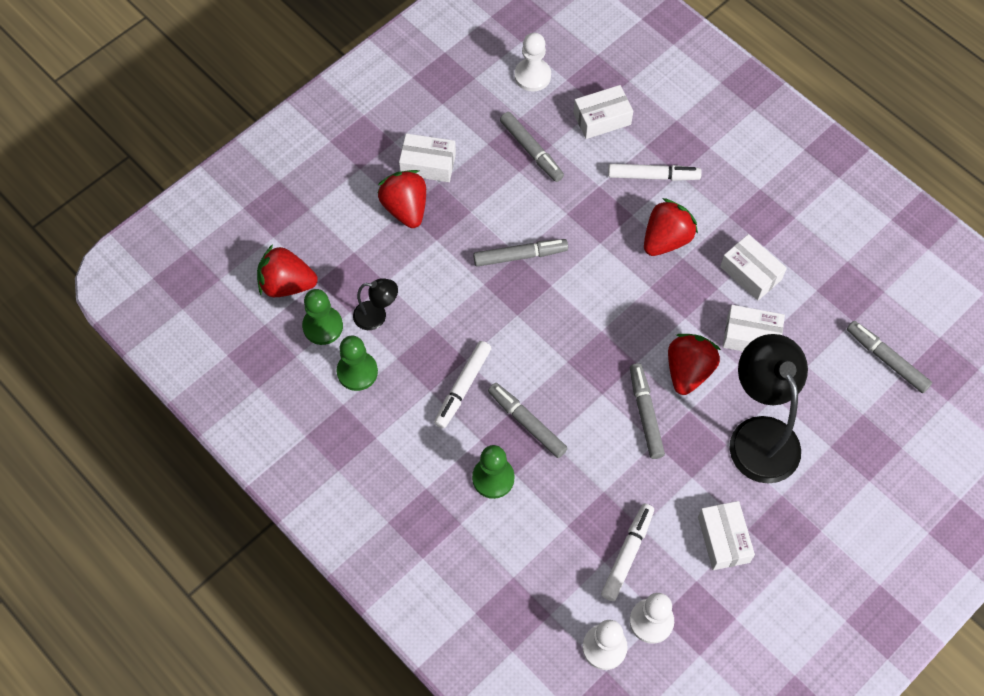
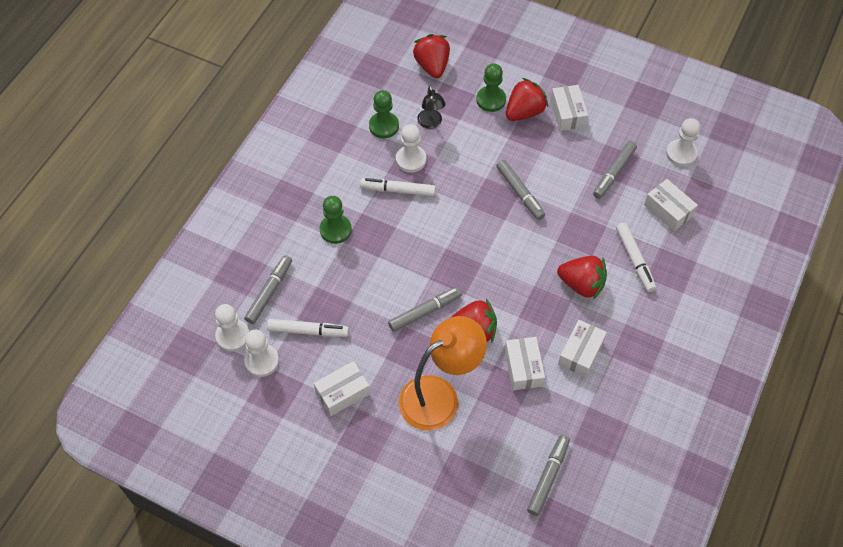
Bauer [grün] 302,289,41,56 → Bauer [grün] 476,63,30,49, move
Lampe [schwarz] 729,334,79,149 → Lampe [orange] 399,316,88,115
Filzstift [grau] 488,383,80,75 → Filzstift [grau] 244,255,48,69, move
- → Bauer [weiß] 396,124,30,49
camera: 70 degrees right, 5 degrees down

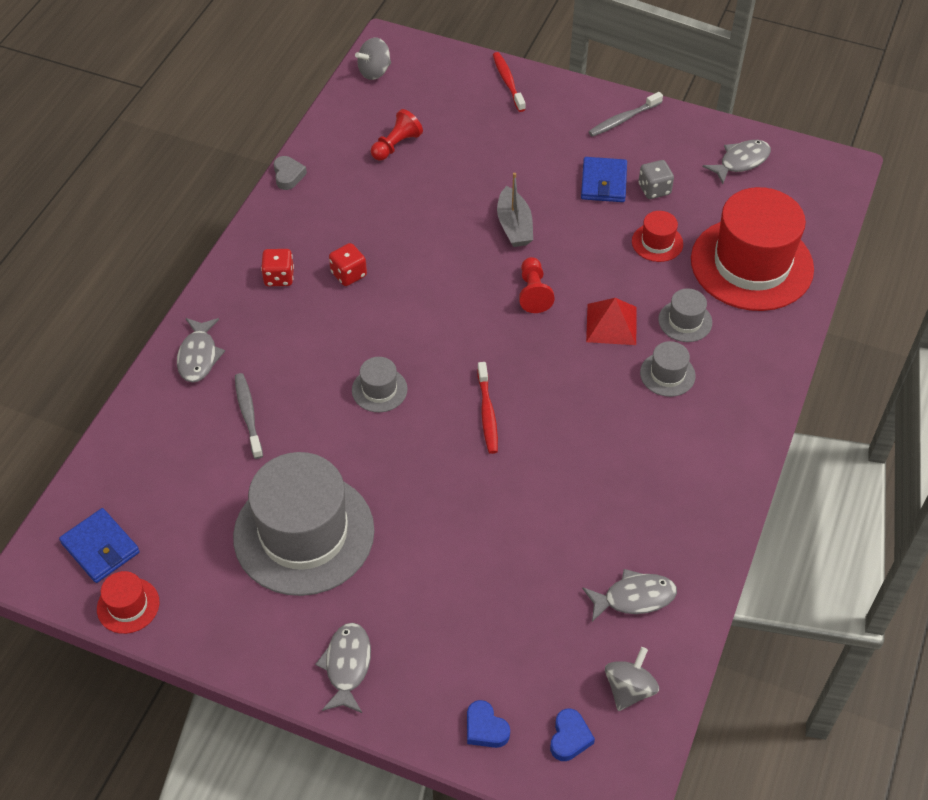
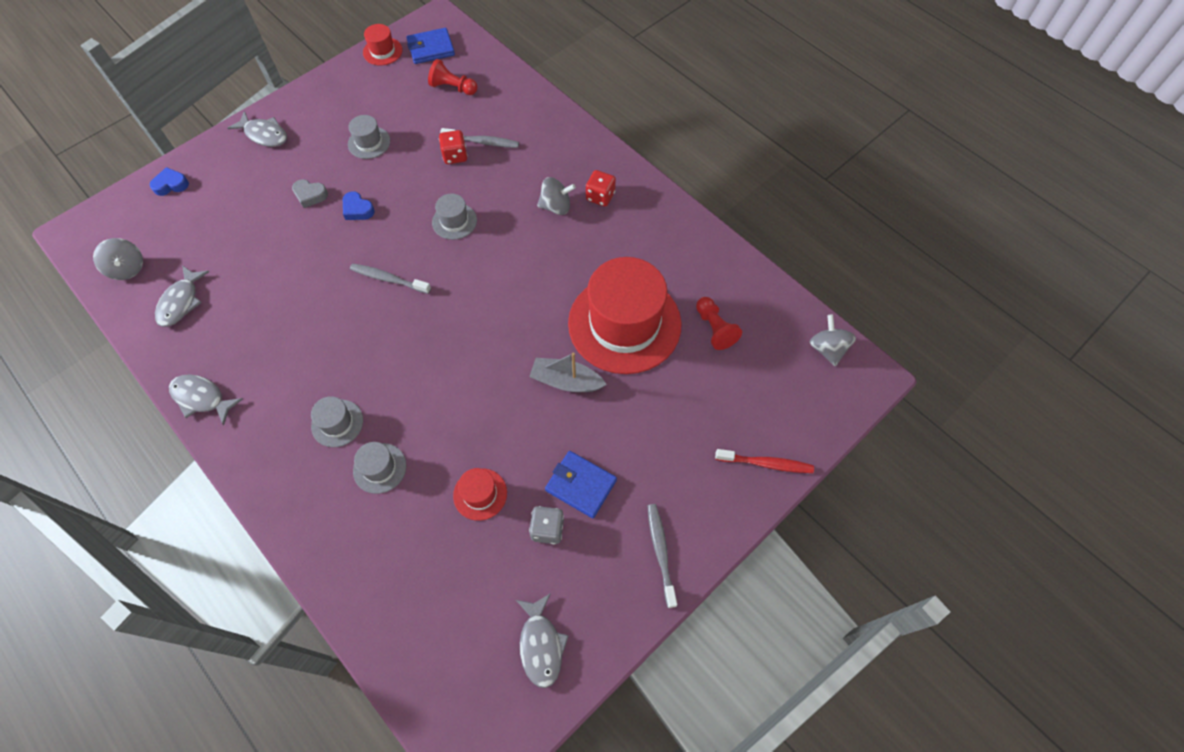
Herz [grau] 274,156,33,34 → Herz [grau] 292,179,36,29, move
Hut [rot] 691,187,123,124 → Hut [rot] 568,257,114,117, move
Spielwürfel [rot] 329,243,38,43 → Spielwürfel [rot] 439,130,28,34, move
Bauer [rot] 519,257,36,56 → Bauer [rot] 428,59,50,36, move
Pyramide [rot] 586,298,51,47 → -
Fisch [grau] 177,318,48,64 → Fisch [grau] 169,374,74,51, move
Zahnbürste [rot] 477,362,21,92 → Zahnbürste [grau] 350,263,81,31
Hut [grau] 233,452,142,144 → Hut [grau] 348,115,42,44, x0.43
Herz [blau] 550,708,45,53 → Herz [blau] 343,191,32,29, move
- → Kreisel [grau] 537,177,39,38
camera: 115 degrees right, 10 degrees up

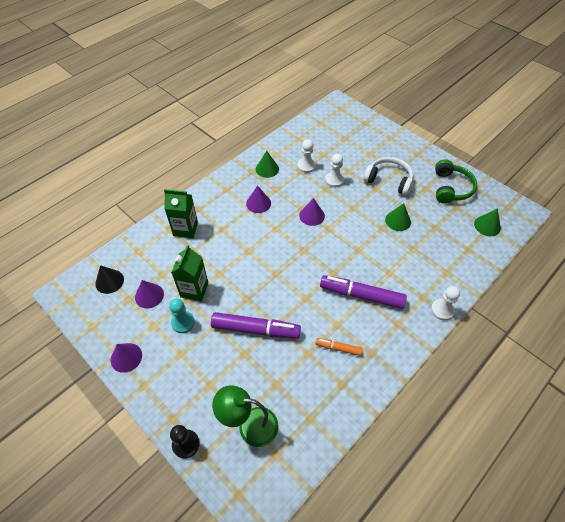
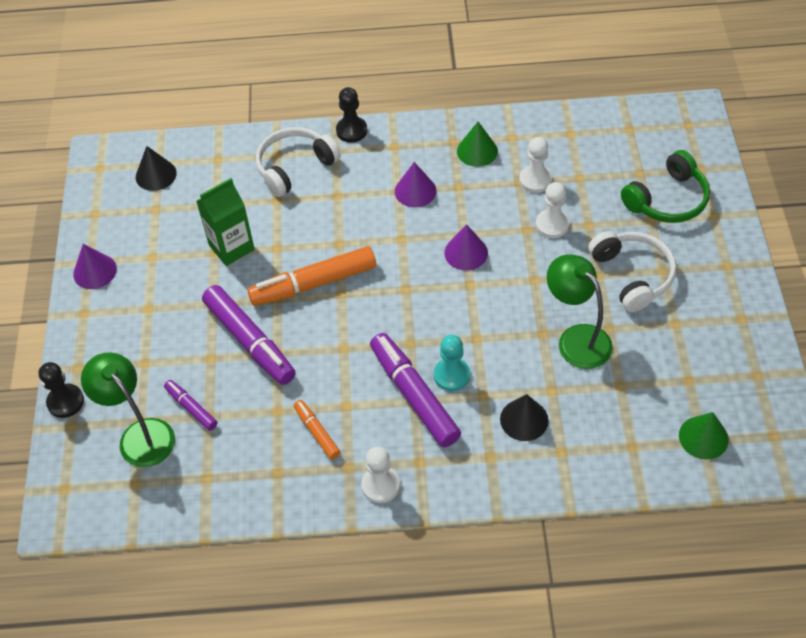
Kopfhörer [grün] 435,159,42,45 → Kopfhörer [grün] 621,150,89,73, move
Getränkekarton [grün] 164,189,34,49 → Kopfhörer [weiß] 256,127,85,70
Kegel [grün] 385,203,26,28 → Lampe [grün] 547,254,66,115
Kegel [lila] 135,280,29,29 → -
Bauer [weiß] 431,286,29,34 → Bauer [weiß] 361,447,39,56, move
Bauer [türkis] 169,299,26,34 → Bauer [türkis] 434,335,36,56, move
- → Bauer [schwarz] 336,87,31,55
- → Filzstift [orange] 247,246,129,60
- → Filzstift [lila] 164,380,53,51
- → Kegel [schwarz] 500,394,49,47
camera: 45 degrees right, 0 degrees up

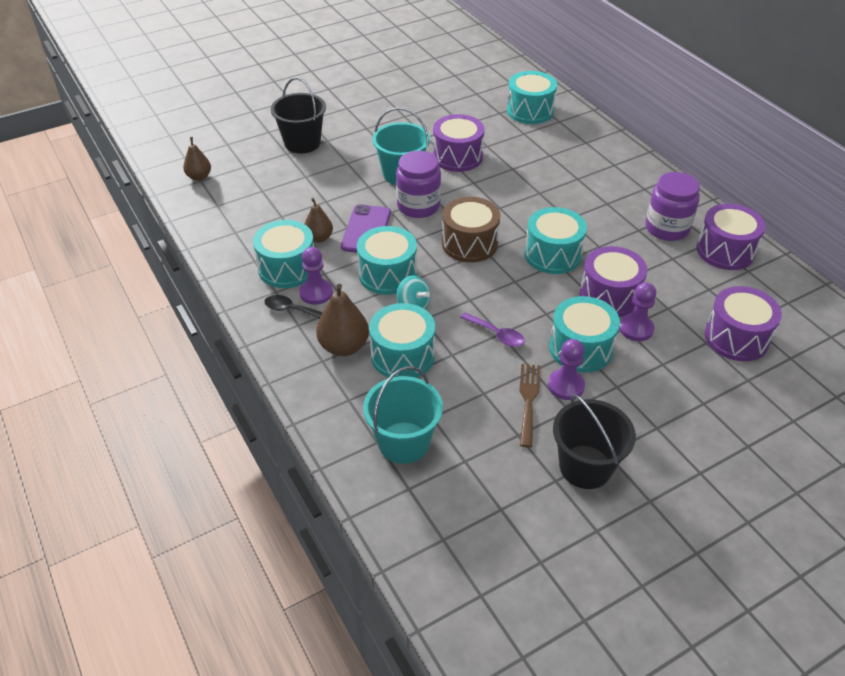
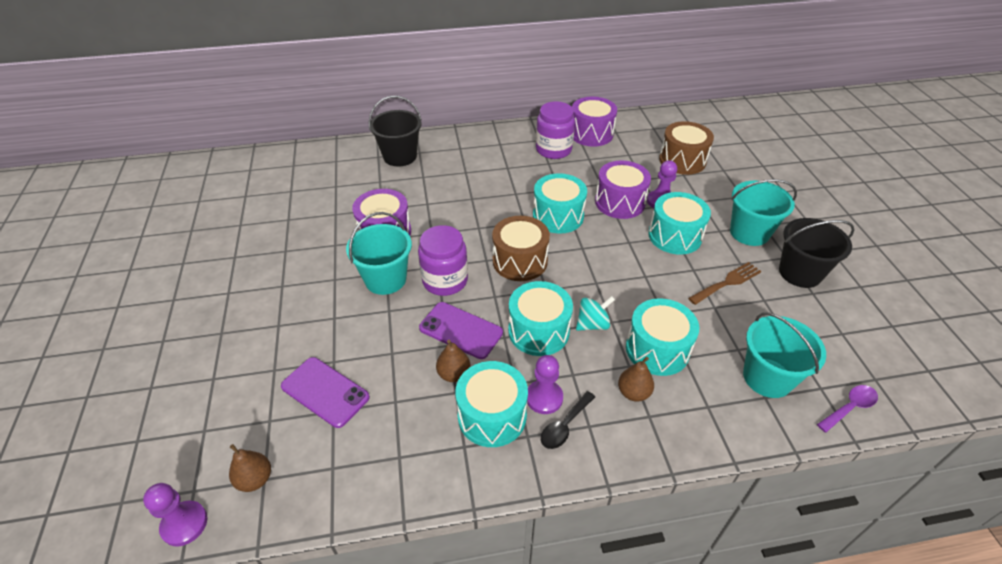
Trommel [türkis] 507,71,50,53 → -
Eimer [schwarz] 271,77,55,76 → Eimer [schwarz] 368,96,54,71, move
Birne [braun] 316,284,53,72 → Birne [braun] 618,356,36,45, x0.64
Trommel [lila] 705,286,77,75 → Trommel [braun] 659,121,55,54
Löffel [lila] 460,312,65,35 → Löffel [lila] 817,385,61,48, move
Bauer [lila] 548,339,37,61 → Bauer [lila] 143,483,65,63, move
Gabel [braun] 519,364,21,83 → Gabel [braun] 688,262,73,43, 120 degrees clockwise
- → Eimer [türkis] 730,179,67,67
- → Handy [lila] 281,357,89,71
camera: 70 degrees left, 0 degrees up

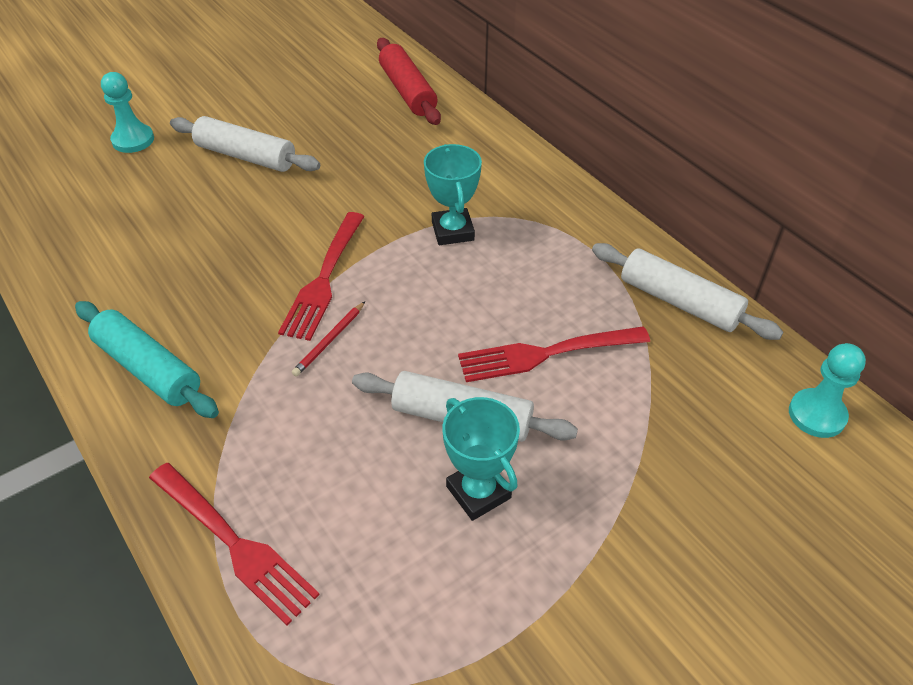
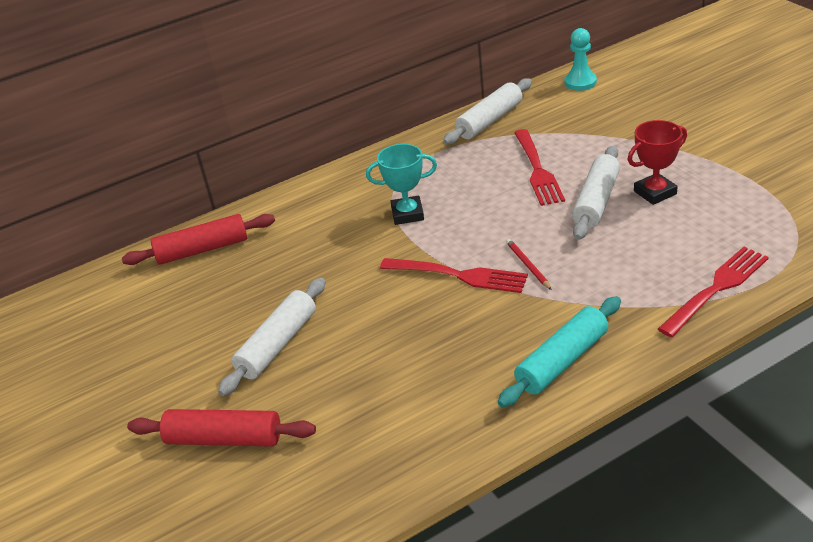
Bauer [türkis] 101,72,53,81 → Nudelholz [rot] 127,409,189,38
Bleistift [rot] 292,302,73,75 → Bleistift [rot] 506,239,46,51, 150 degrees counterclockwise
Pokal [türkis] 443,397,77,124 → Pokal [rot] 628,120,59,85
camera: 80 degrees left, 10 degrees down

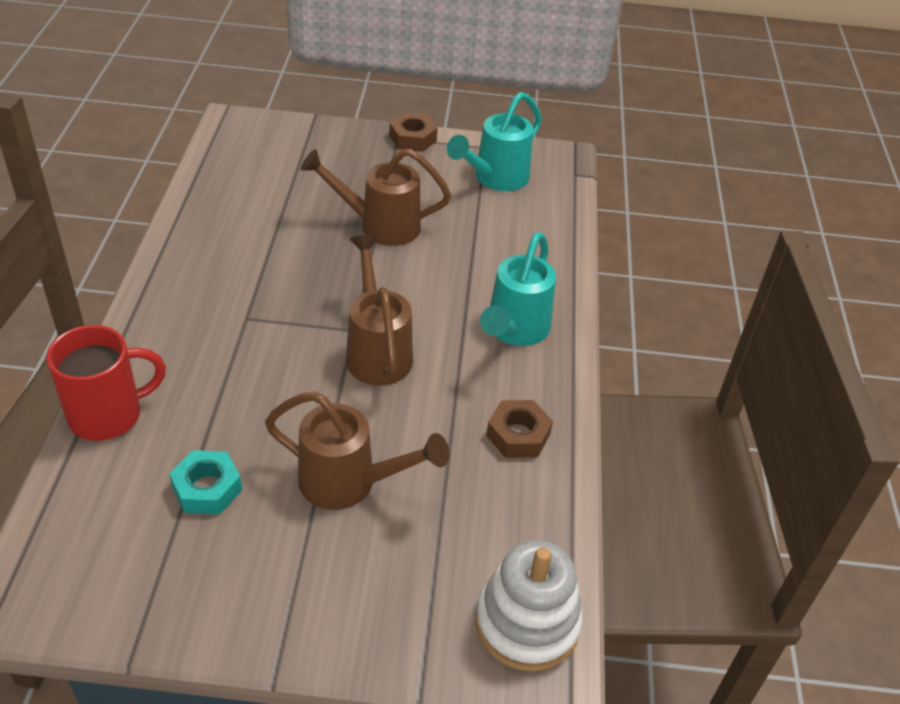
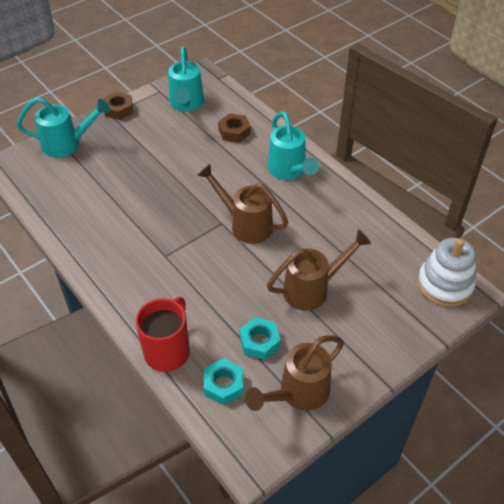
Gießkanne [braun] 301,149,150,97 → Gießkanne [braun] 245,335,99,76, move
Sechskantmutter [braun] 486,400,67,58 → Sechskantmutter [braun] 218,113,33,30, move
- → Gießkanne [türkis] 16,97,94,61
- → Sechskantmutter [türkis] 204,358,39,47
camera: 40 degrees left, 5 degrees up

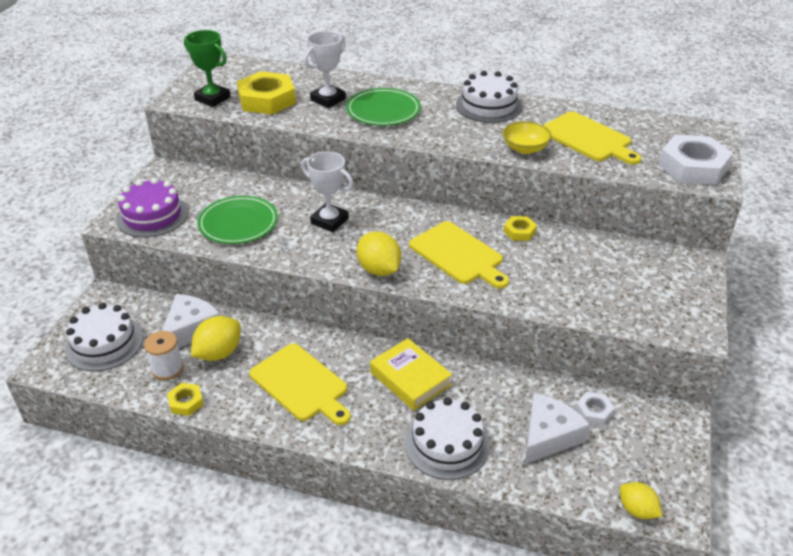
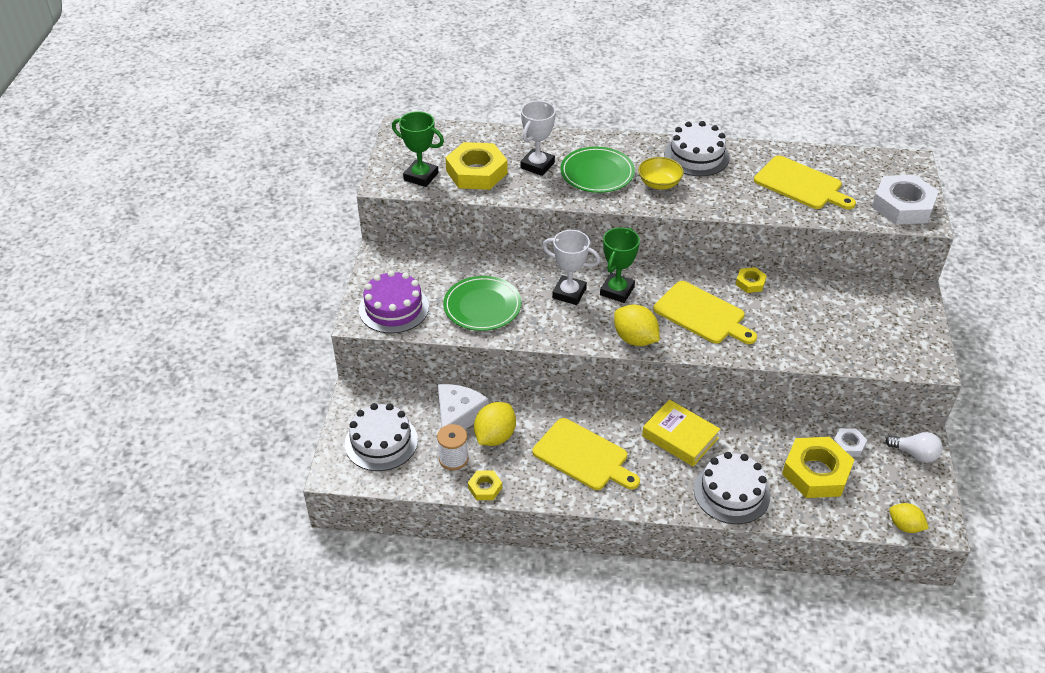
Schüssel [gelb] 503,121,48,33 → Schüssel [gelb] 638,157,46,33, move
Käse [weiß] 525,393,65,71 → Sechskantmutter [gelb] 782,437,73,61
- → Pokal [grün] 600,227,40,76
- → Glühbirne [weiß] 885,432,58,31
camera: 10 degrees left, 5 degrees up

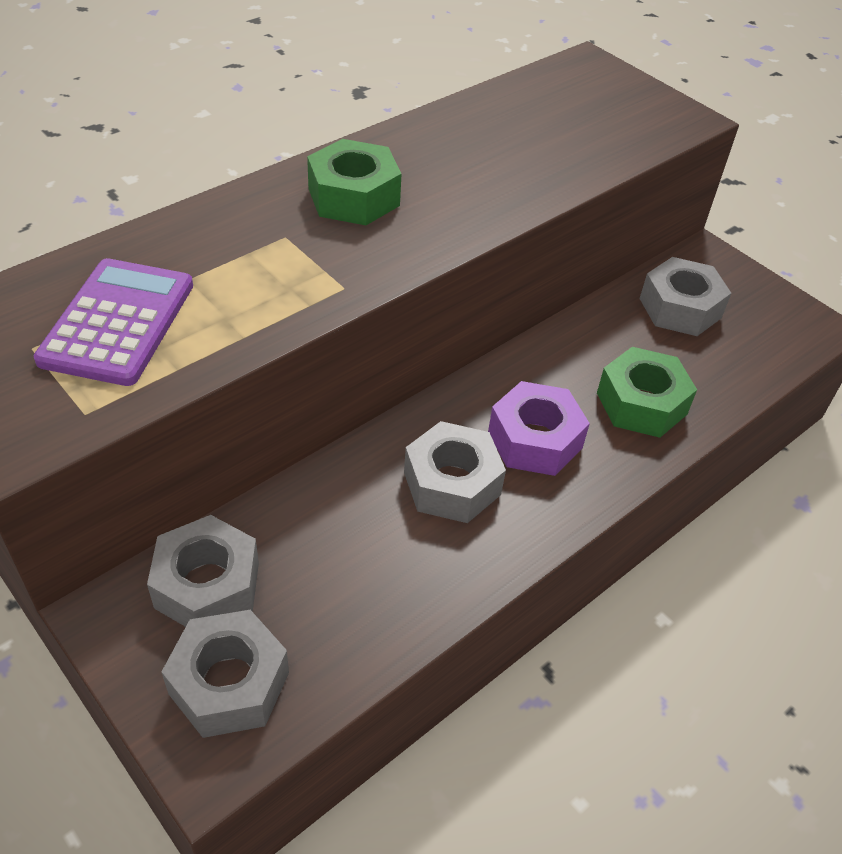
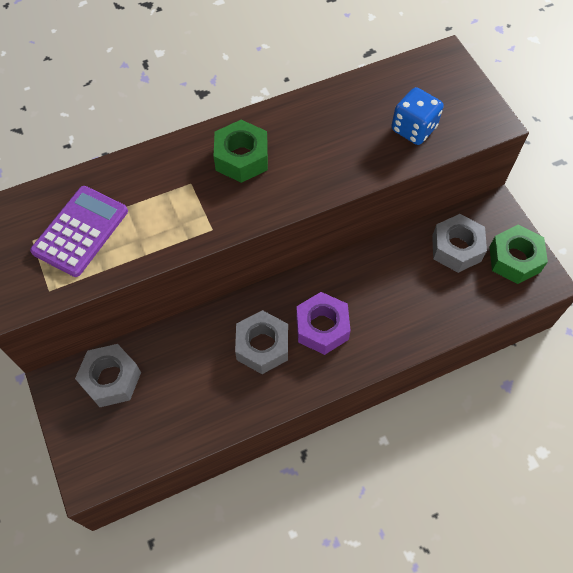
Sechskantmutter [grün] 597,347,100,91 → Sechskantmutter [grün] 490,225,58,59, move
Sechskantmutter [grau] 161,610,128,128 → -
- → Spielwürfel [blau] 391,87,53,58
camera: 20 degrees right, 15 degrees up

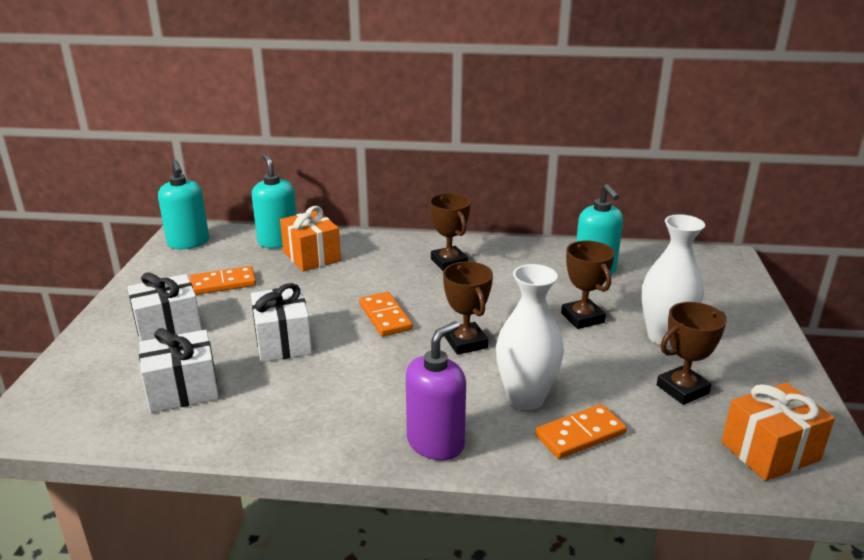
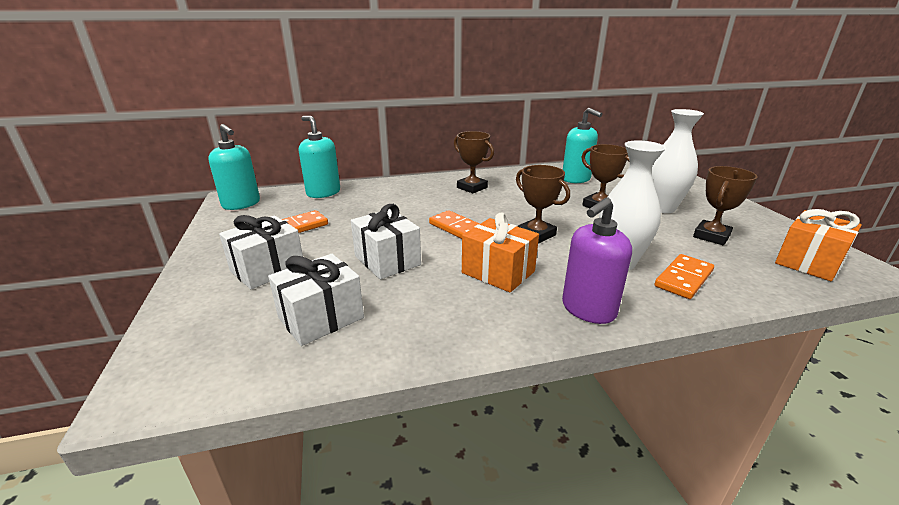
Geschenk [orange] 280,206,61,66 → Geschenk [orange] 462,212,77,80, move
Seifenspender [lila] 406,321,60,139 → Seifenspender [lila] 562,198,70,126, 150 degrees counterclockwise
camera: 20 degrees left, 0 degrees up

